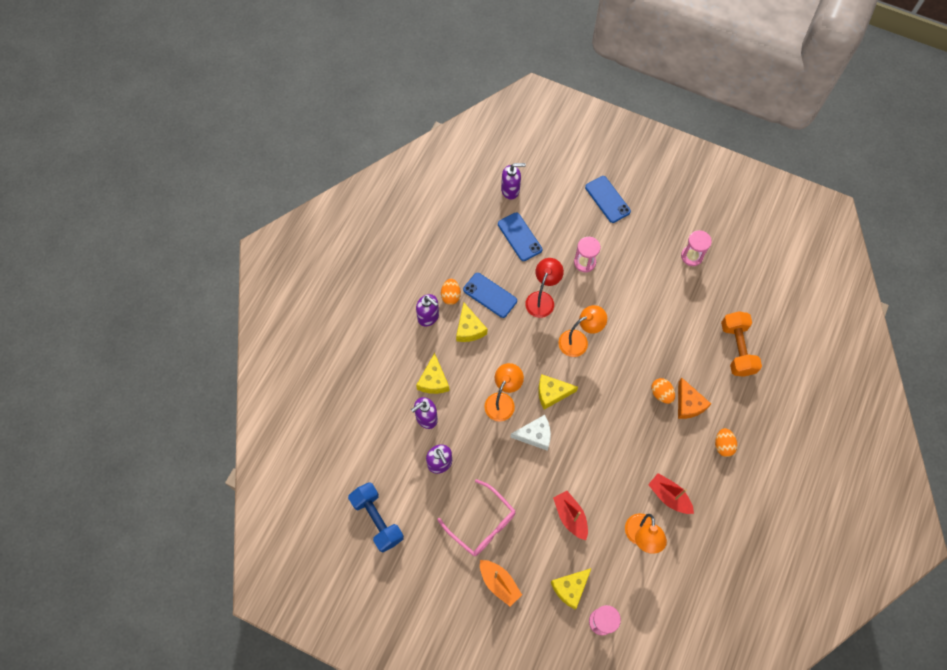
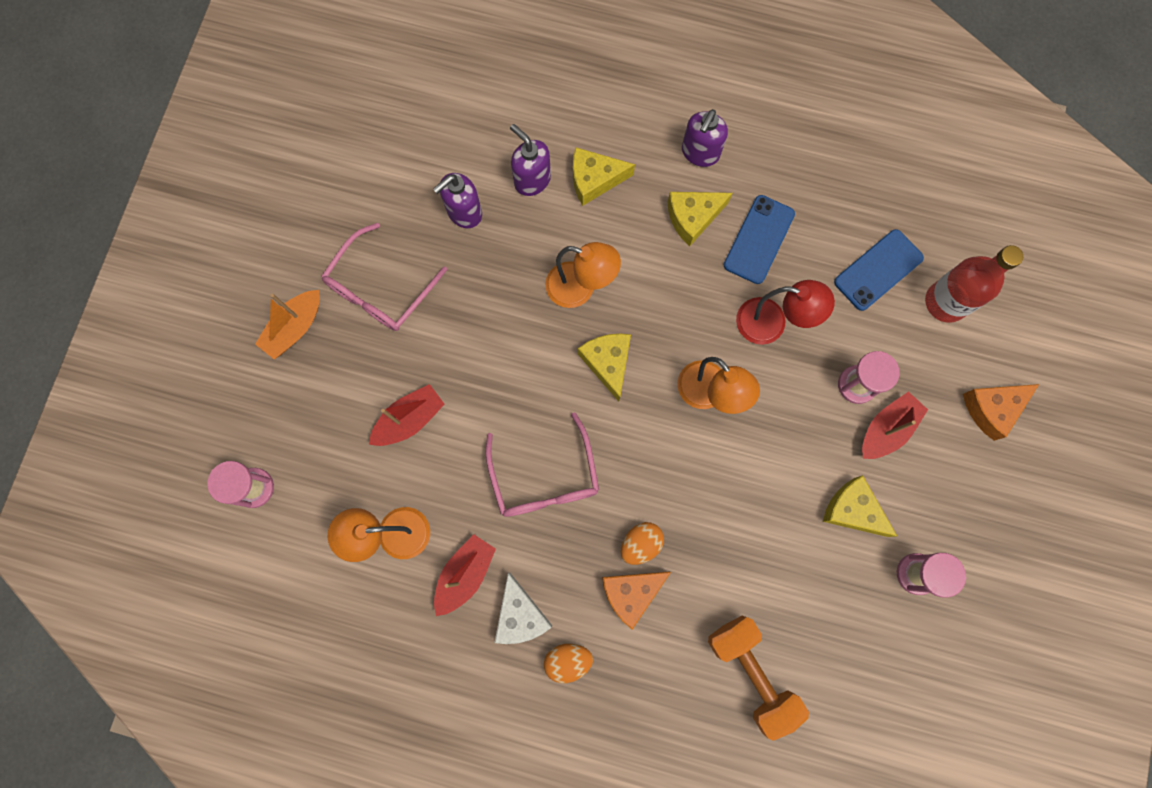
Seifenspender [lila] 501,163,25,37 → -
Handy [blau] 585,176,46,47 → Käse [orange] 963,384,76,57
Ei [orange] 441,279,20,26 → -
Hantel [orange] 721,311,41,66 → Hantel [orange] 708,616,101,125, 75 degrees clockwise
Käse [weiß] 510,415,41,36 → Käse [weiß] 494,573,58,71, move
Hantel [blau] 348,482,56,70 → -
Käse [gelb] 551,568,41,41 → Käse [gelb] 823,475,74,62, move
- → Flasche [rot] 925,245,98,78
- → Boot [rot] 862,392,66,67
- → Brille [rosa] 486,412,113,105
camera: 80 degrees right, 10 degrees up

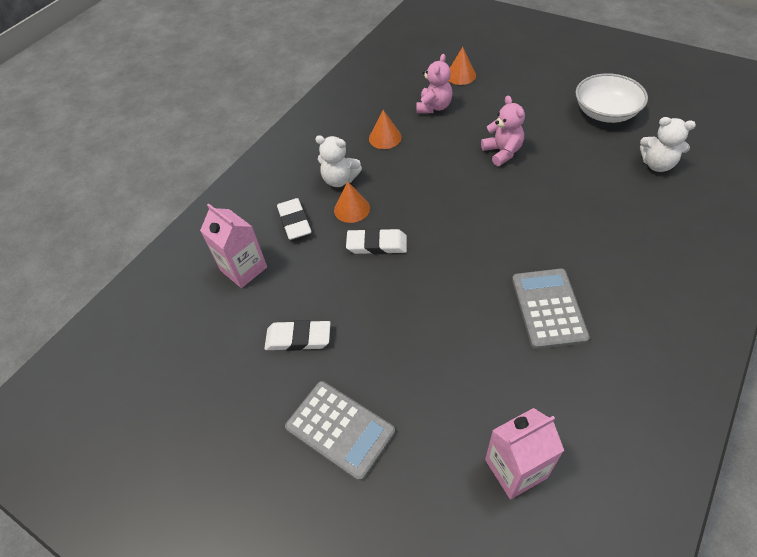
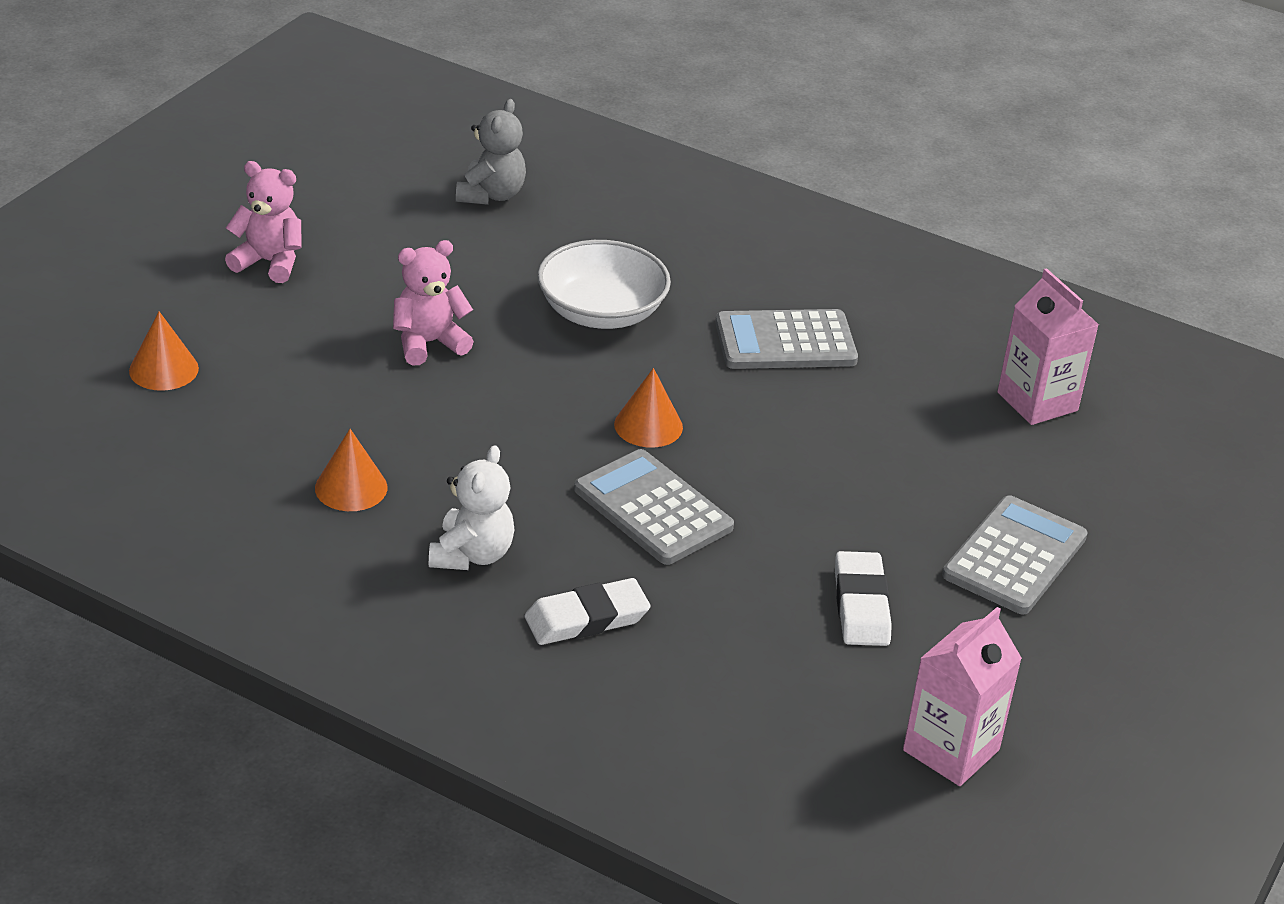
Teddybär [rosa] 416,54,37,59 → Teddybär [rosa] 225,161,76,122, move
Schüssel [weiß] 576,73,72,50 → Schüssel [weiß] 537,240,134,89, move
Teddybär [weiß] 640,117,56,55 → Teddybär [grau] 456,99,70,106
Kegel [orange] 334,182,36,41 → Kegel [orange] 614,368,69,80, move
Getränkekarton [rosa] 200,204,67,84 → Getränkekarton [rosa] 903,607,119,179, move
Radiergummi [weiß] 346,228,61,26 → Taschenrechner [grau] 574,449,160,116
camera: 100 degrees left, 15 degrees down

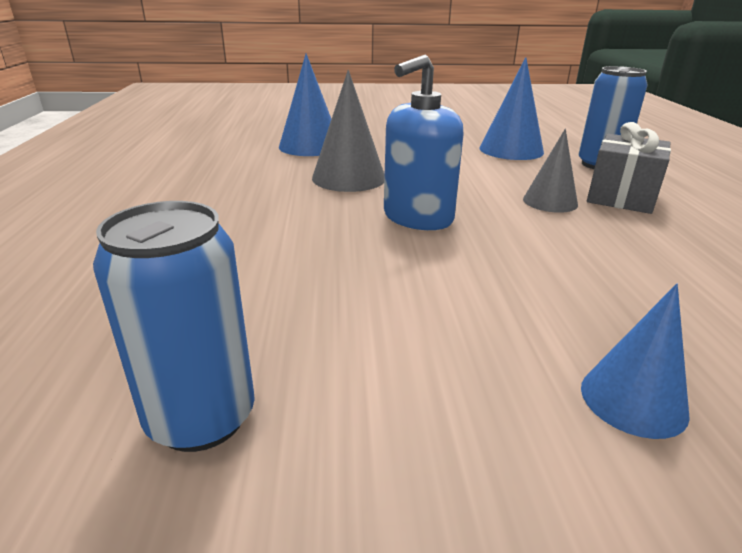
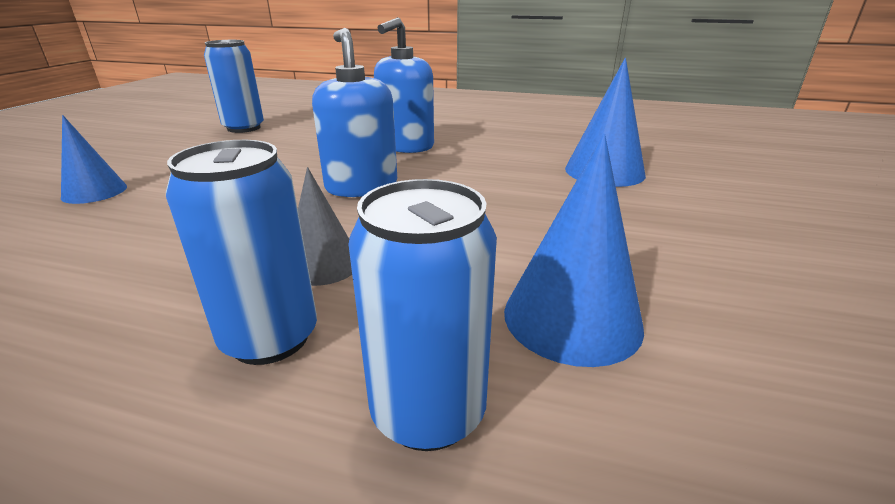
Kegel [grau] 312,70,73,122 → -
Geschenk [grau] 587,122,84,92 → Dose [blau] 166,140,151,225
- → Seifenspender [blau] 374,17,60,136
camera: 110 degrees right, 0 degrees up

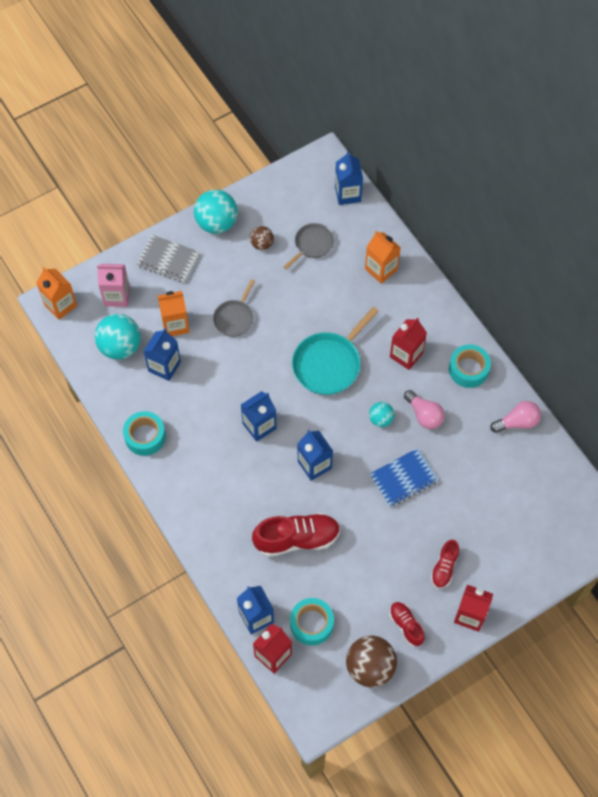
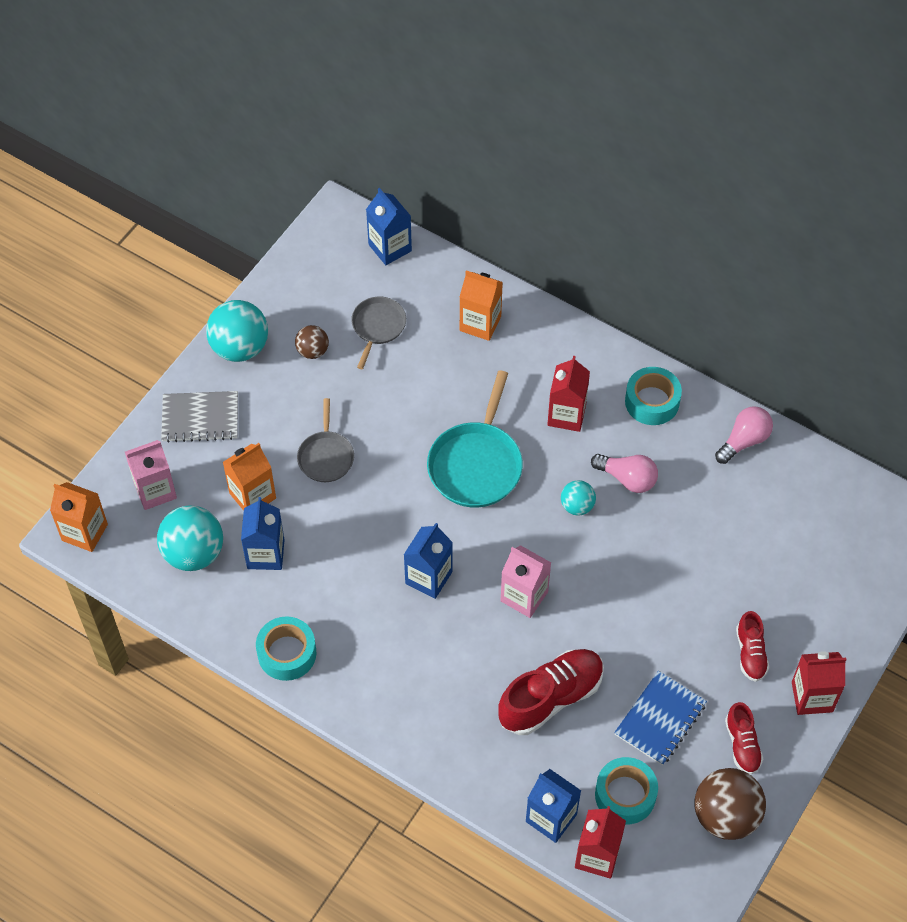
Getränkekarton [blau] 297,430,36,51 → Getränkekarton [rosa] 501,545,50,73
Notizbuch [blau] 369,448,70,59 → Notizbuch [blau] 614,671,93,94, move
Schuh [rot] 389,602,36,44 → Schuh [rot] 725,702,38,73, 135 degrees counterclockwise
camera: 25 degrees left, 5 degrees down

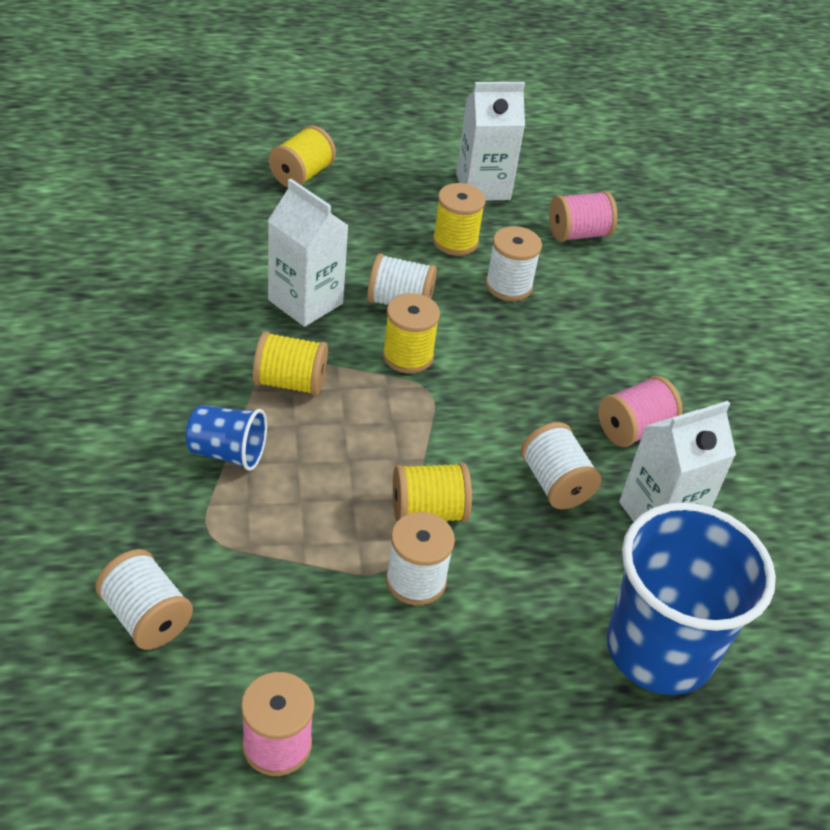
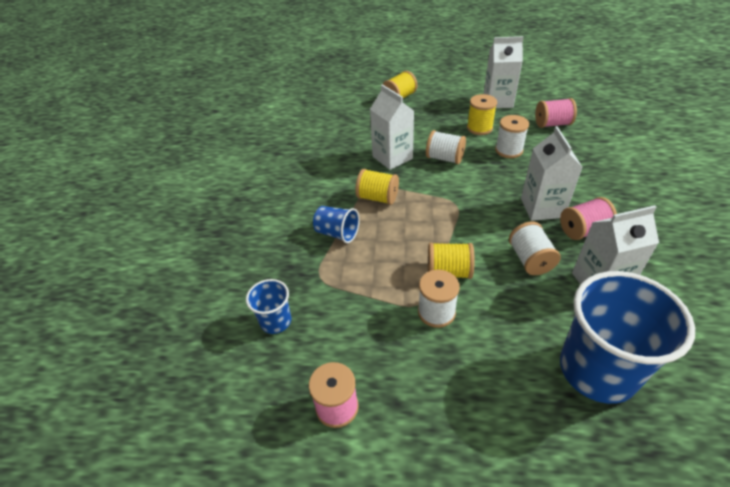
Garnrolle [gelb] 382,293,58,80 → -
Garnrolle [weiß] 95,549,98,101 → Becher [blau] 246,279,45,55
- → Getränkekarton [weiß] 521,126,62,95
camera: 20 degrees right, 0 degrees up

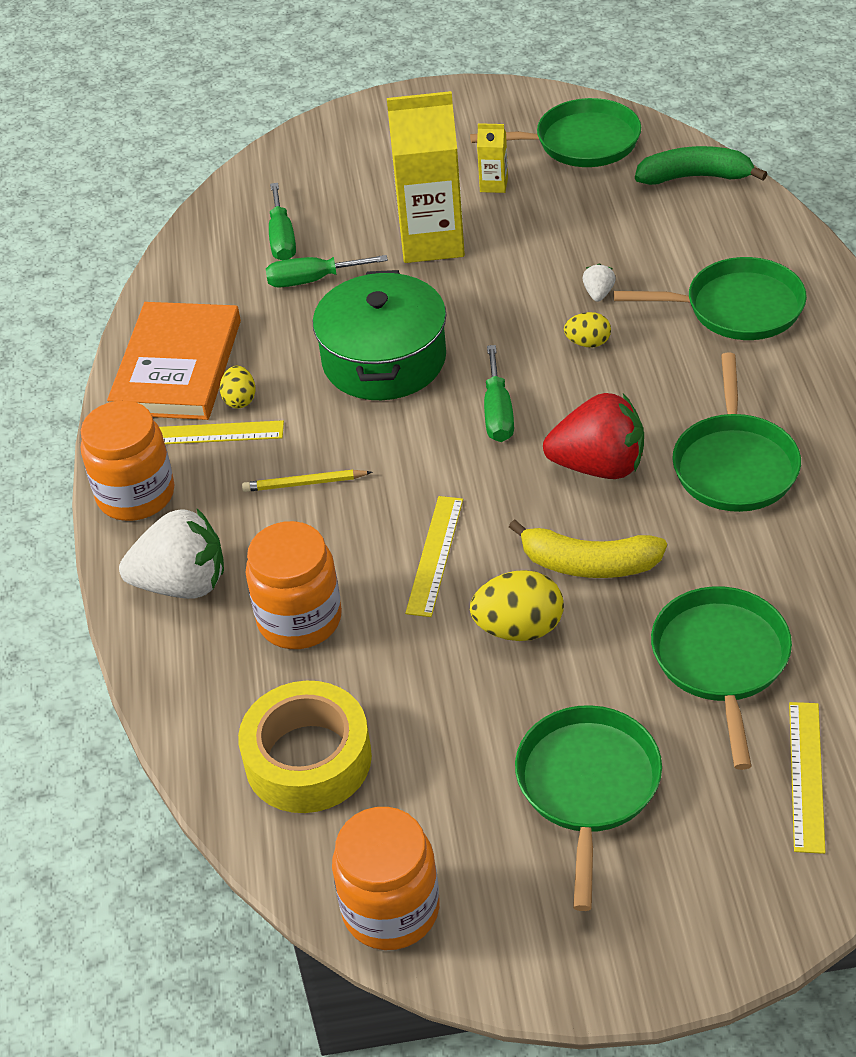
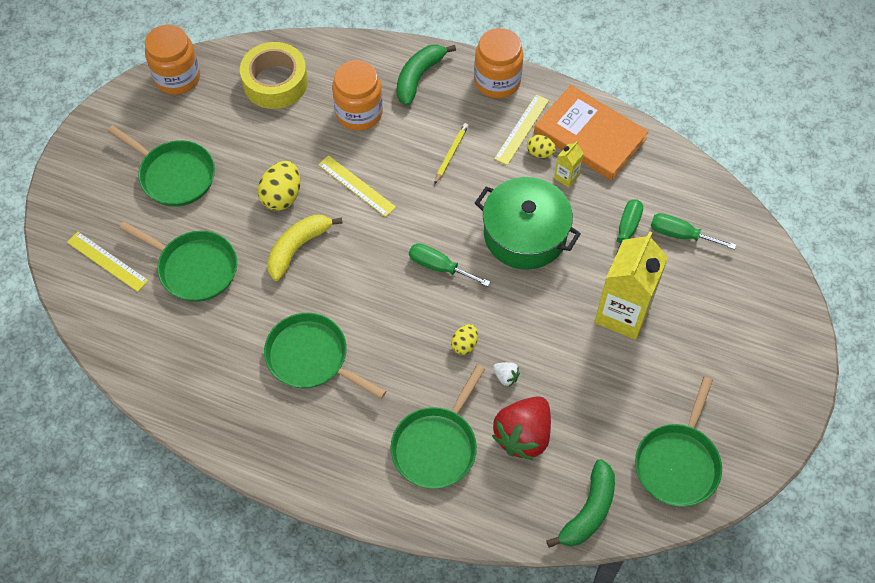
Getränkekarton [gelb] 477,123,31,70 → Getränkekarton [gelb] 554,141,30,47, move
Erdbeere [rot] 543,393,101,86 → Erdbeere [rot] 492,396,59,65, move
Erdbeere [weiß] 119,509,105,90 → Banane [grün] 397,45,59,61
camera: 115 degrees right, 15 degrees up

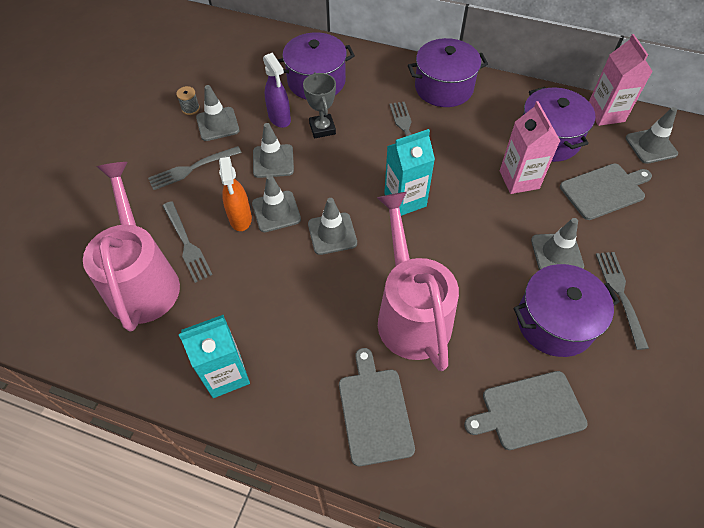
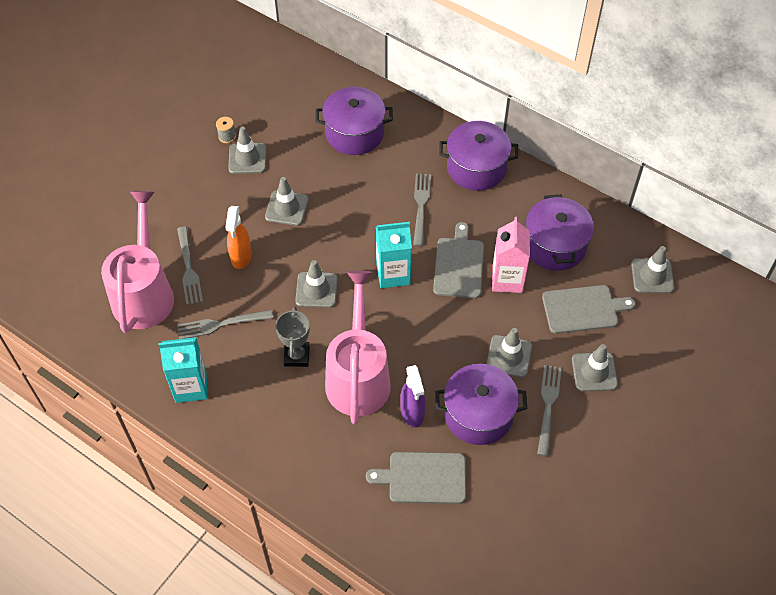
Getränkekarton [rosa] 589,34,64,92 → -
Sprühflasche [lila] 263,52,28,76 → Sprühflasche [lila] 400,365,26,62, move
Pokal [grau] 303,73,33,65 → Pokal [grau] 275,306,35,61, move
Gabel [grau] 148,146,94,44 → Gabel [grau] 177,310,96,29, move
Leitkegel [grau] 252,175,49,57 → Leitkegel [grau] 572,344,46,48, move
Schneidebrett [grau] 339,348,76,118 → Schneidebrett [grau] 433,222,51,76, move
camera: 15 degrees right, 0 degrees up

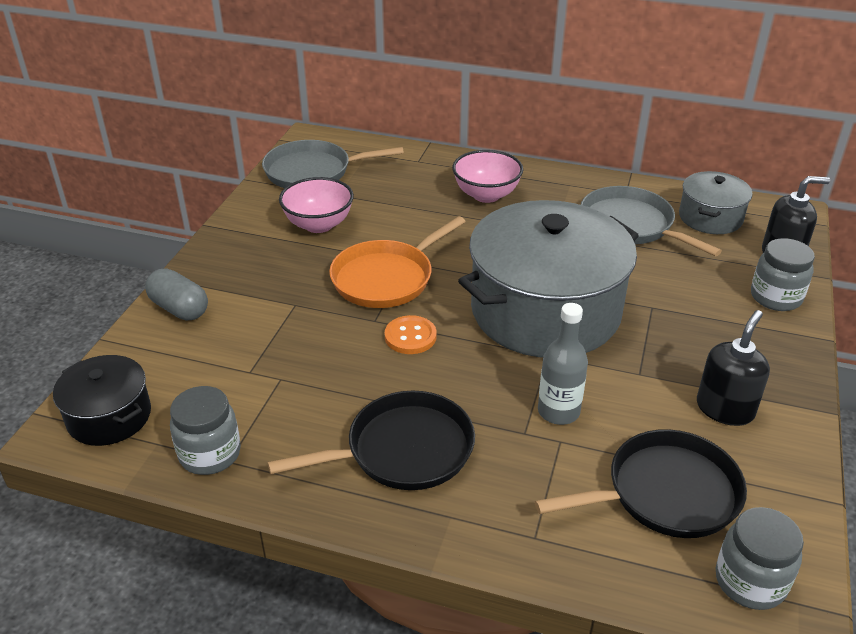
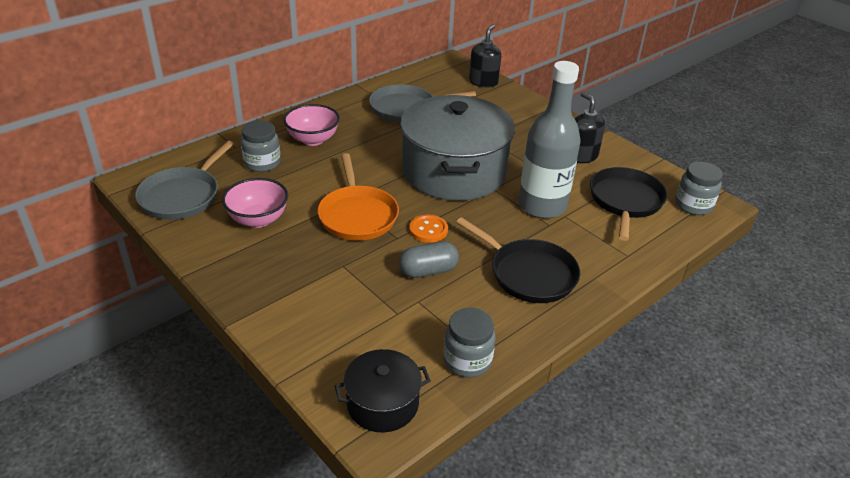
Kochtopf [grau] 679,171,73,63 → -
Einmachglas [grau] 751,238,64,73 → Einmachglas [grau] 241,120,40,52, move
Kapsel [grau] 145,268,63,53 → Kapsel [grau] 399,241,60,37, move
Flasche [grau] 538,303,50,122 → Flasche [grau] 519,61,62,158, x1.78
Pfanne [schwarz] 268,391,207,99 → Pfanne [schwarz] 456,217,124,86, 120 degrees clockwise
camera: 60 degrees left, 0 degrees up

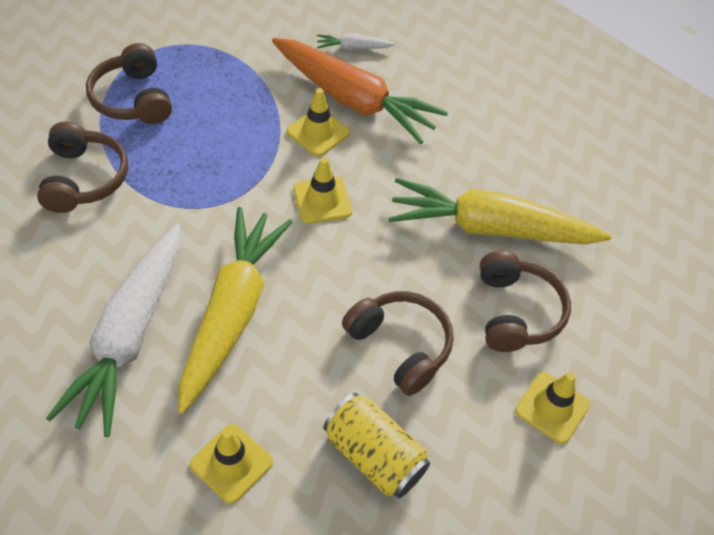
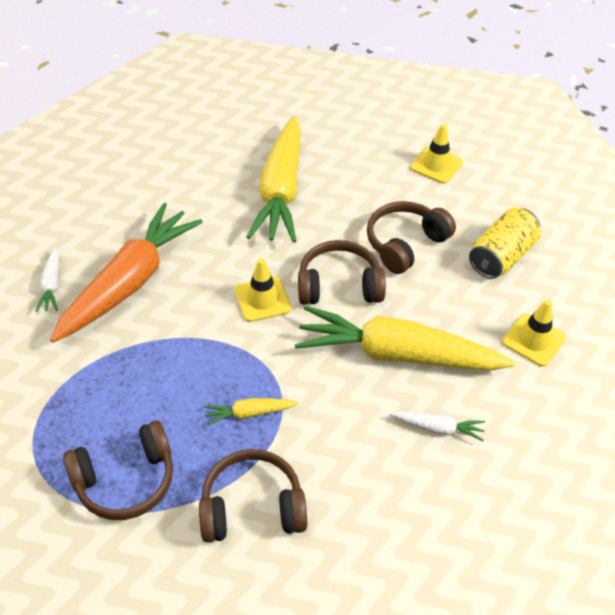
Leitkegel [gelb] 287,88,63,69 → -
Karotte [weiß] 46,223,135,214 → Karotte [weiß] 390,411,95,30, x0.42
Kopfhörer [braun] 480,251,91,101 → Kopfhörer [braun] 298,240,88,65, move
- → Karotte [gelb] 203,398,95,28
camera: 90 degrees left, 5 degrees down

